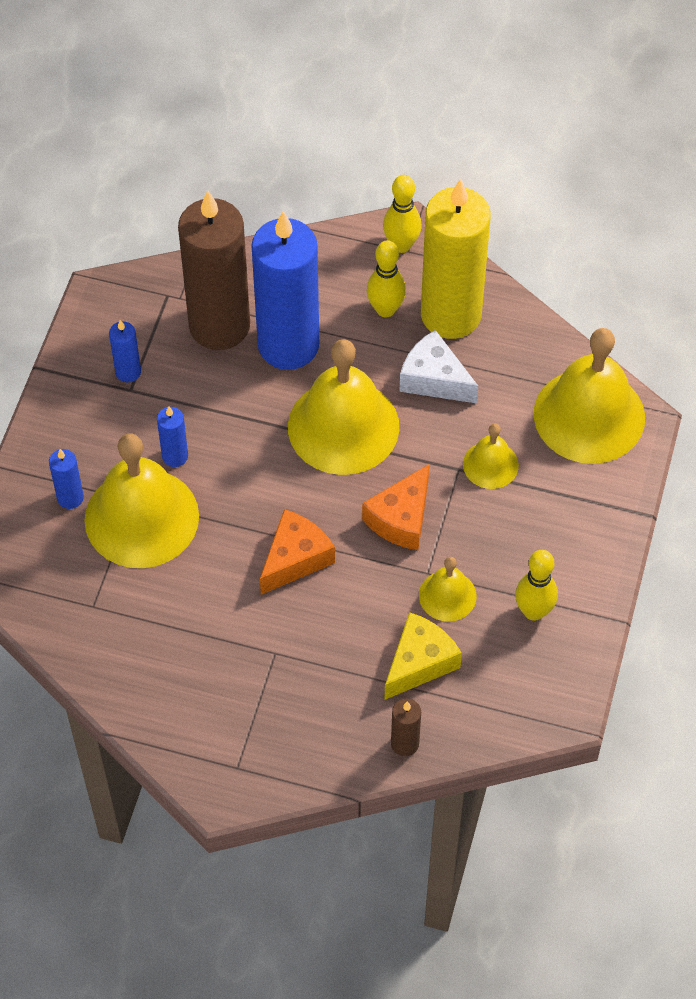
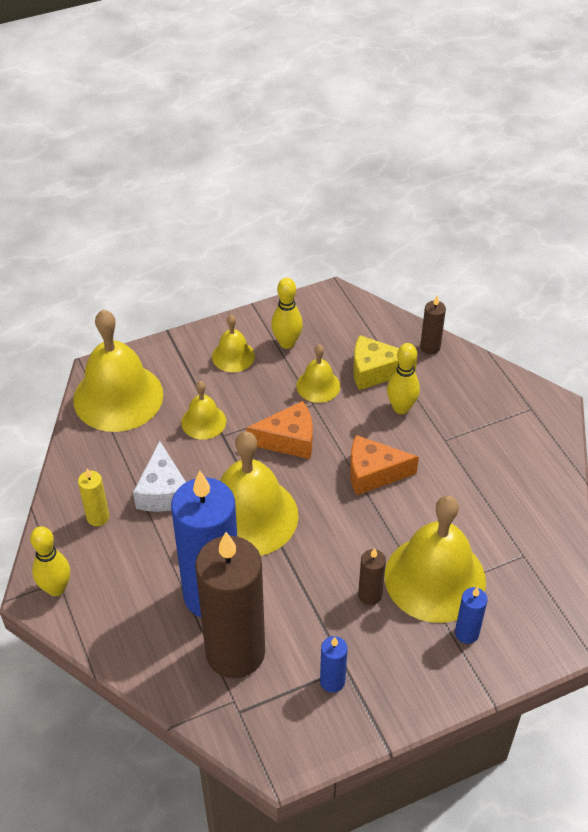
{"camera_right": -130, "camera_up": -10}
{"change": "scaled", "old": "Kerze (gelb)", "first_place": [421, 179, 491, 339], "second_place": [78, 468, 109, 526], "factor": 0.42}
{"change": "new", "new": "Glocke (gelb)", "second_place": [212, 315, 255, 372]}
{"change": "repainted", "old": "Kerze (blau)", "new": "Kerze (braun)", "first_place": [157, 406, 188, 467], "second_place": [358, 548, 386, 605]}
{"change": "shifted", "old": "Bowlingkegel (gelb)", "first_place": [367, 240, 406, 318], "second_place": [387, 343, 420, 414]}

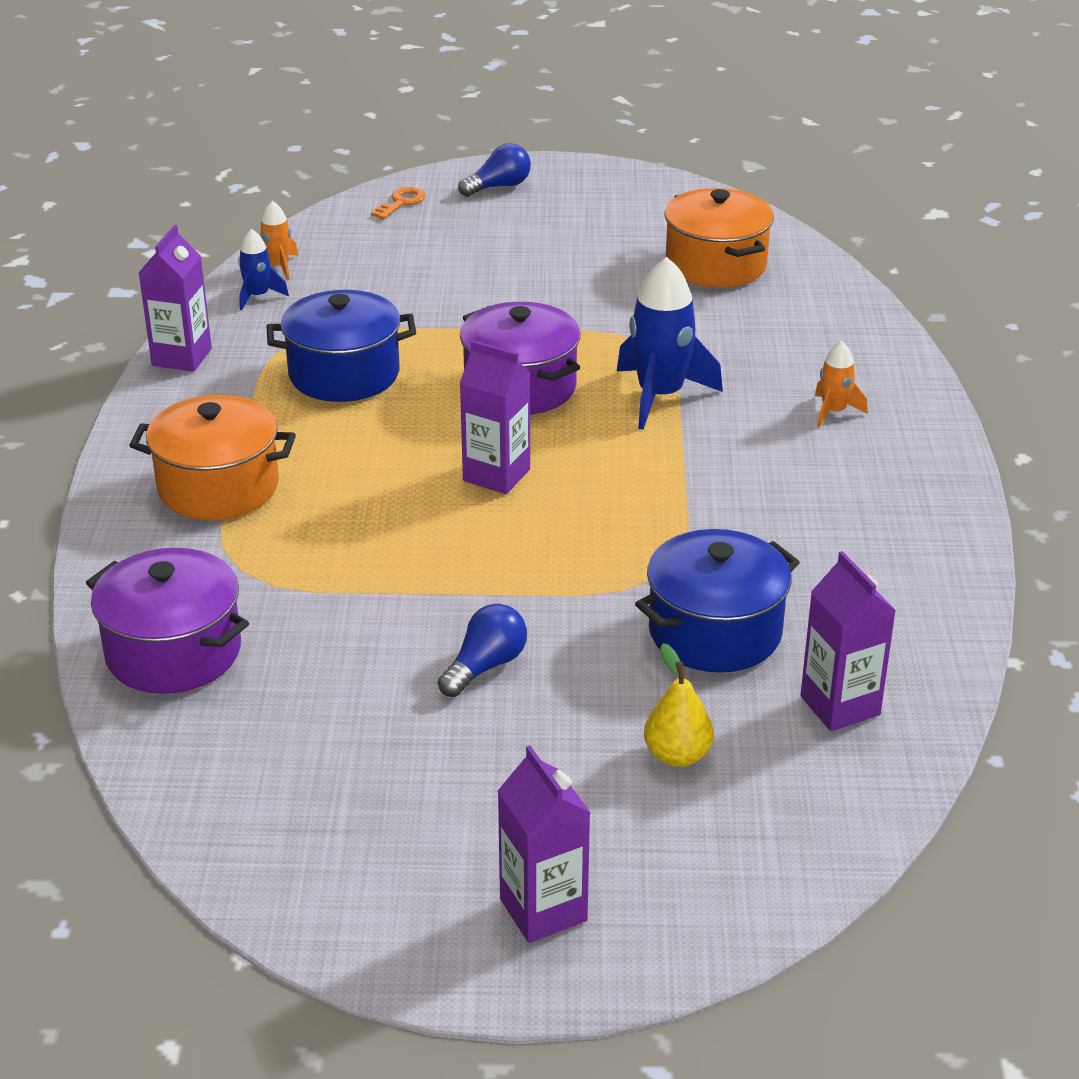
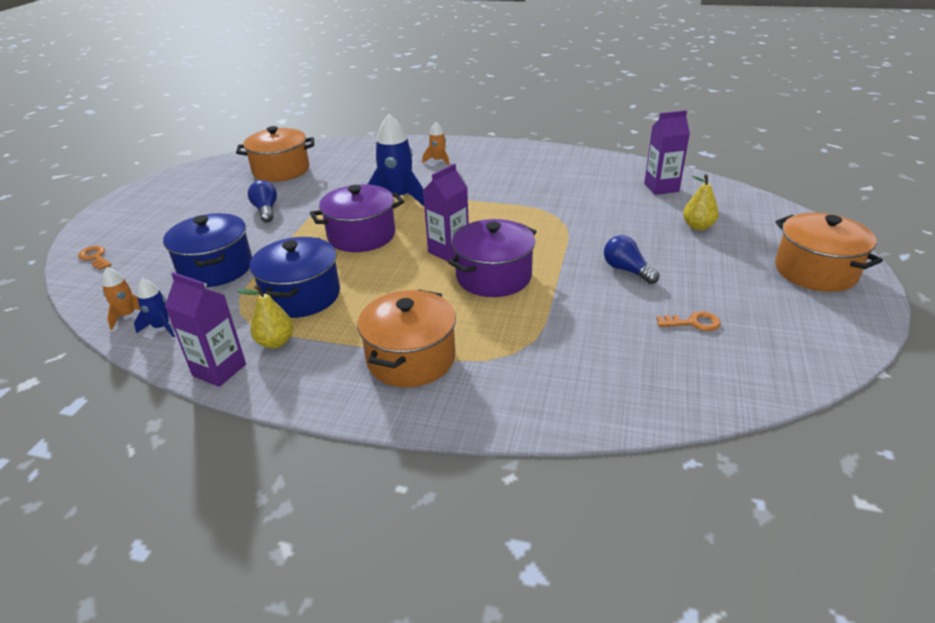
{"camera_right": -75, "camera_up": 0}
{"change": "shifted", "old": "Kochtopf (blau)", "first_place": [635, 529, 800, 673], "second_place": [163, 213, 252, 287]}
{"change": "new", "new": "Birne (gelb)", "second_place": [237, 285, 294, 349]}
{"change": "shifted", "old": "Glühbirne (blau)", "first_place": [458, 143, 531, 197], "second_place": [248, 180, 277, 222]}
{"change": "shifted", "old": "Kochtopf (lila)", "first_place": [86, 548, 249, 694], "second_place": [448, 219, 537, 297]}
{"change": "new", "new": "Schlüssel (orange)", "second_place": [656, 311, 721, 331]}
{"change": "swapped", "old": "Getränkekarton (lila)", "new": "Kochtopf (orange)", "first_place": [498, 745, 591, 943], "second_place": [775, 213, 883, 292]}

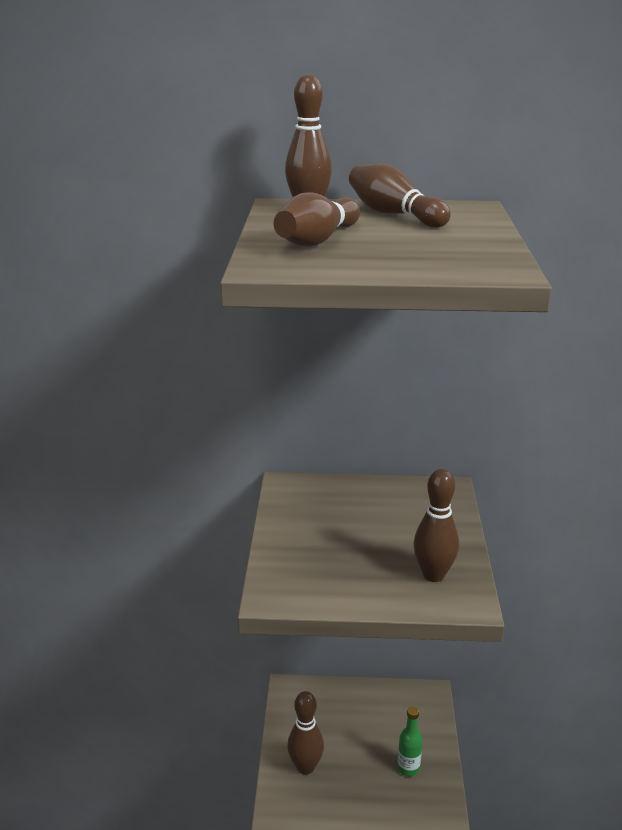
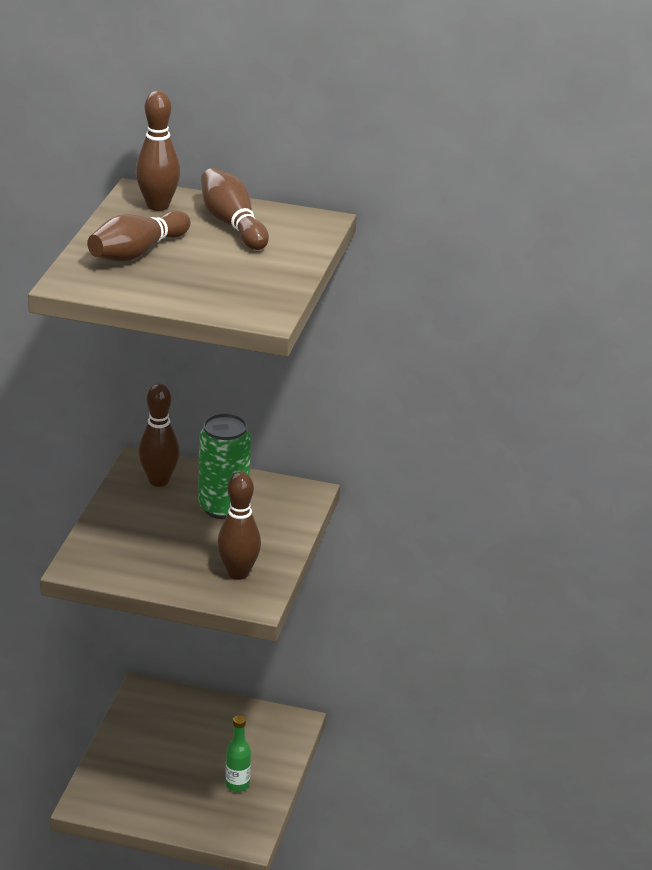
{"camera_right": 10, "camera_up": 5}
{"change": "shifted", "old": "Bowlingkegel (braun)", "first_place": [287, 691, 324, 775], "second_place": [138, 384, 180, 487]}
{"change": "new", "new": "Dose (grün)", "second_place": [198, 413, 251, 519]}

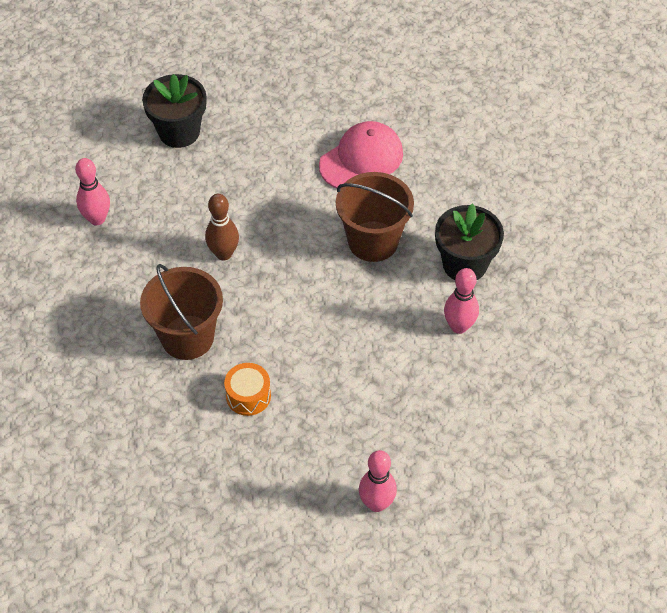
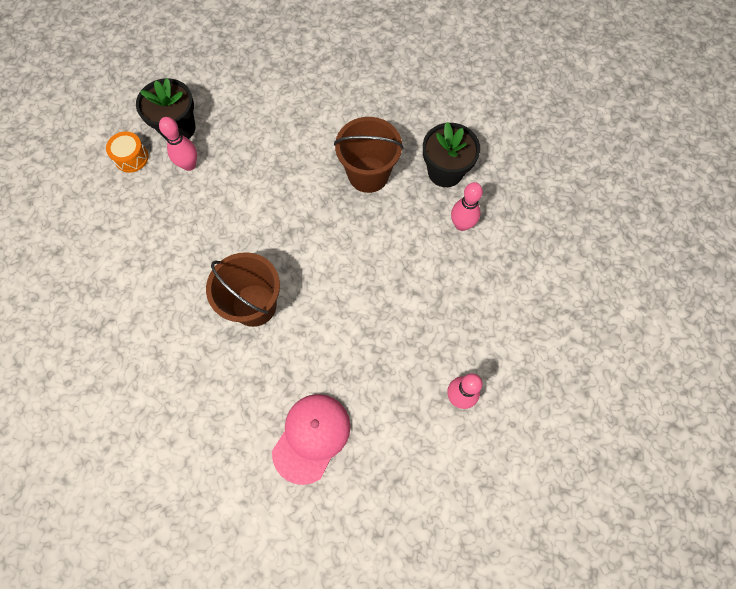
{"camera_right": -20, "camera_up": 15}
{"change": "shifted", "old": "Trommel (orange)", "first_place": [224, 363, 271, 416], "second_place": [106, 131, 149, 173]}
{"change": "shifted", "old": "Bowlingkegel (rosa)", "first_place": [75, 158, 110, 225], "second_place": [159, 117, 197, 171]}
{"change": "shifted", "old": "Kappe (rosa)", "first_place": [319, 121, 403, 188], "second_place": [272, 394, 350, 485]}
{"change": "gone", "old": "Bowlingkegel (braun)", "first_place": [205, 194, 239, 260]}

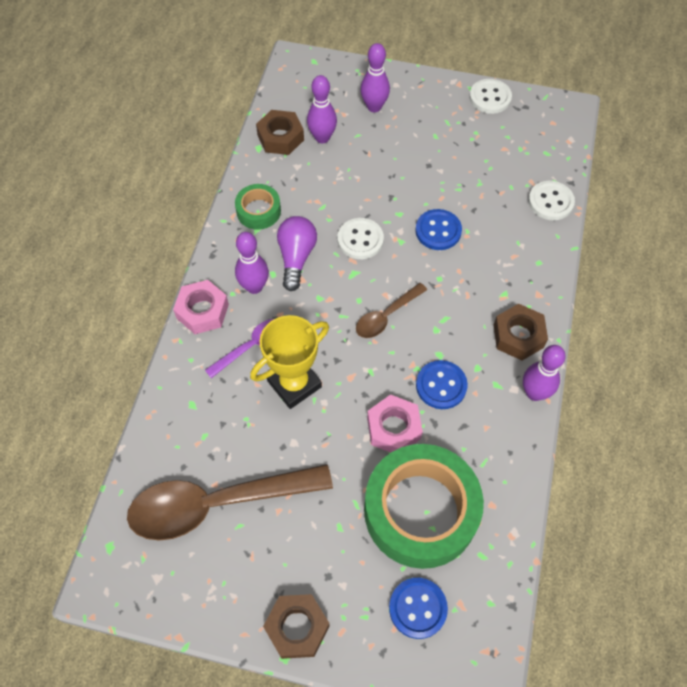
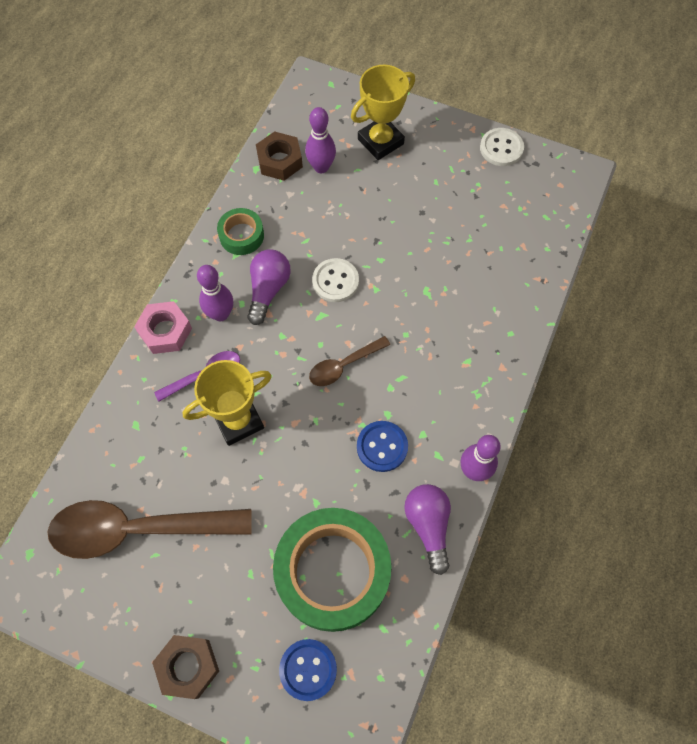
{"camera_right": 10, "camera_up": 5}
{"change": "swapped", "old": "Bowlingkegel (lila)", "new": "Pokal (gelb)", "first_place": [361, 43, 390, 112], "second_place": [351, 65, 415, 160]}
{"change": "new", "new": "Glühbirne (lila)", "second_place": [404, 484, 451, 575]}
{"change": "gone", "old": "Sechskantmutter (rosa)", "first_place": [367, 394, 423, 453]}
{"change": "gone", "old": "Knopf (blau)", "first_place": [415, 209, 462, 250]}
{"change": "gone", "old": "Sechskantmutter (braun)", "first_place": [494, 304, 548, 361]}
{"change": "gone", "old": "Knopf (weiß)", "first_place": [528, 181, 575, 220]}

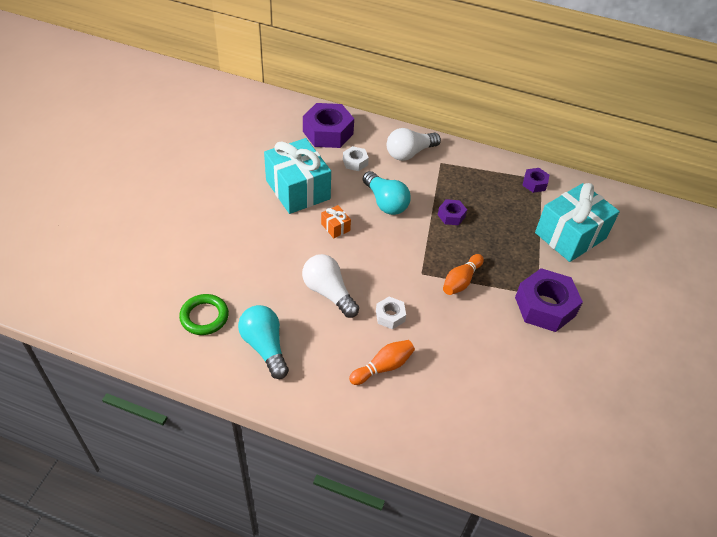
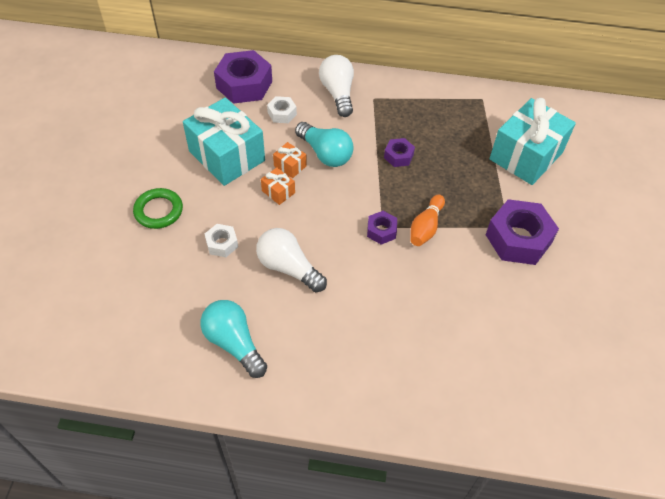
{"camera_right": -10, "camera_up": 5}
{"change": "shifted", "old": "Ring (grün)", "first_place": [179, 294, 229, 335], "second_place": [133, 188, 183, 229]}
{"change": "shifted", "old": "Sechskantmutter (weiß)", "first_place": [376, 297, 406, 329], "second_place": [205, 224, 238, 257]}
{"change": "new", "new": "Geschenk (orange)", "second_place": [273, 142, 307, 178]}
{"change": "rotated", "old": "Glühbirne (weiß)", "first_place": [387, 128, 441, 161], "second_place": [319, 55, 354, 117], "degrees": 120}
{"change": "shifted", "old": "Sechskantmutter (lila)", "first_place": [522, 168, 549, 193], "second_place": [367, 211, 397, 244]}
{"change": "gone", "old": "Bowlingkegel (orange)", "first_place": [349, 340, 415, 385]}

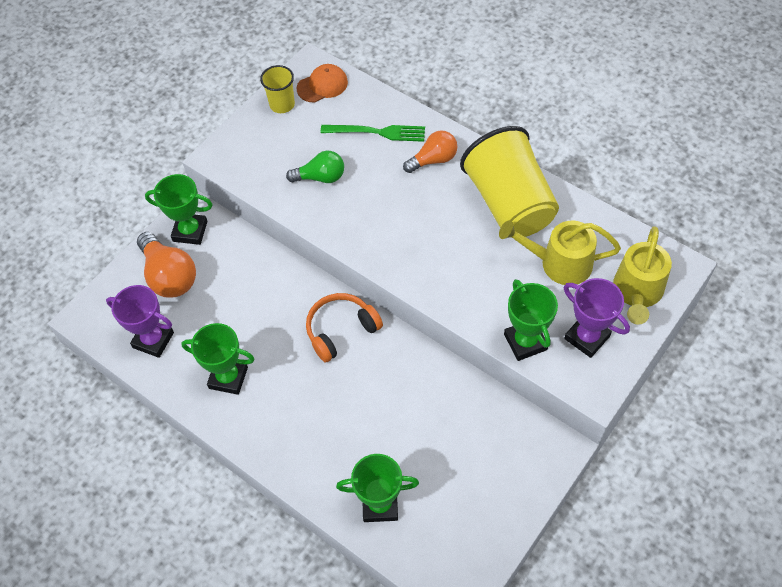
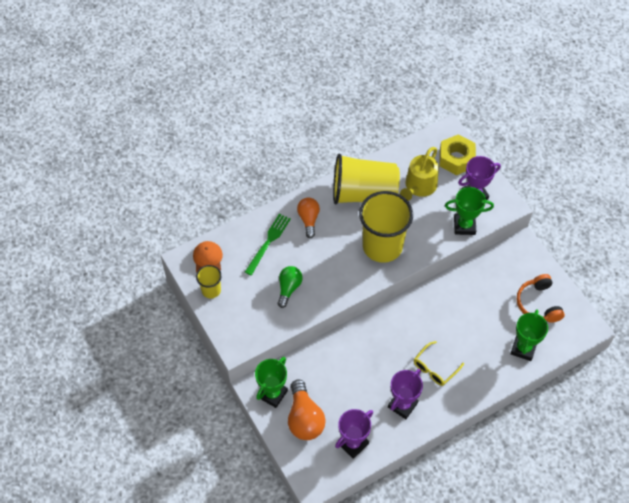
{"camera_right": -70, "camera_up": 0}
{"change": "rotated", "old": "Glühbirne (orange)", "first_place": [137, 232, 196, 298], "second_place": [288, 380, 326, 440], "degrees": 90}
{"change": "new", "new": "Becher (gelb)", "second_place": [359, 191, 413, 263]}
{"change": "repainted", "old": "Pokal (grün)", "new": "Pokal (lila)", "first_place": [181, 323, 254, 395], "second_place": [388, 369, 423, 419]}
{"change": "new", "new": "Brille (gelb)", "second_place": [414, 341, 464, 386]}
{"change": "swapped", "old": "Gießkanne (gelb)", "new": "Sechskantmutter (gelb)", "first_place": [613, 226, 672, 325], "second_place": [439, 134, 476, 175]}
{"change": "shifted", "old": "Kopfhörer (orange)", "first_place": [306, 293, 383, 363], "second_place": [517, 274, 565, 323]}

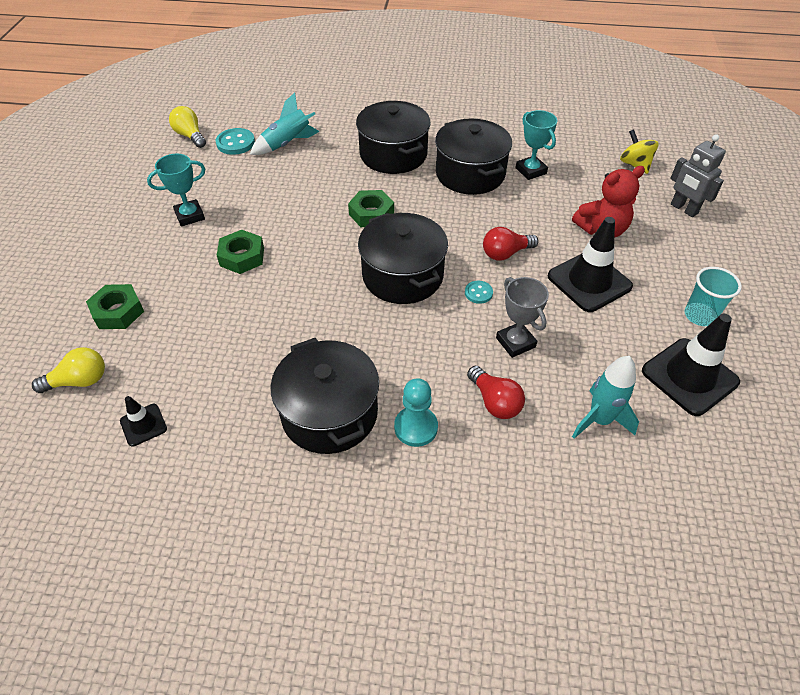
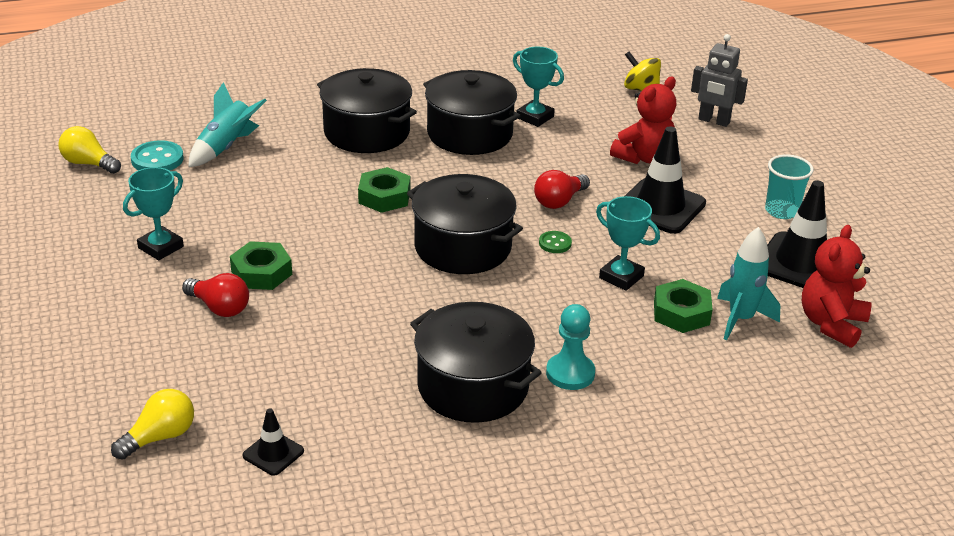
{"camera_right": -25, "camera_up": -15}
{"change": "shifted", "old": "Glühbirne (rot)", "first_place": [467, 366, 525, 419], "second_place": [182, 273, 249, 317]}
{"change": "repainted", "old": "Knopf (türkis)", "new": "Knopf (grün)", "first_place": [465, 281, 493, 304], "second_place": [539, 231, 572, 253]}
{"change": "repainted", "old": "Pokal (grau)", "new": "Pokal (türkis)", "first_place": [496, 277, 549, 358], "second_place": [596, 196, 660, 291]}
{"change": "shifted", "old": "Sechskantmutter (grün)", "first_place": [86, 284, 144, 329], "second_place": [654, 279, 713, 333]}
{"change": "new", "new": "Teddybär (rot)", "second_place": [802, 225, 871, 348]}

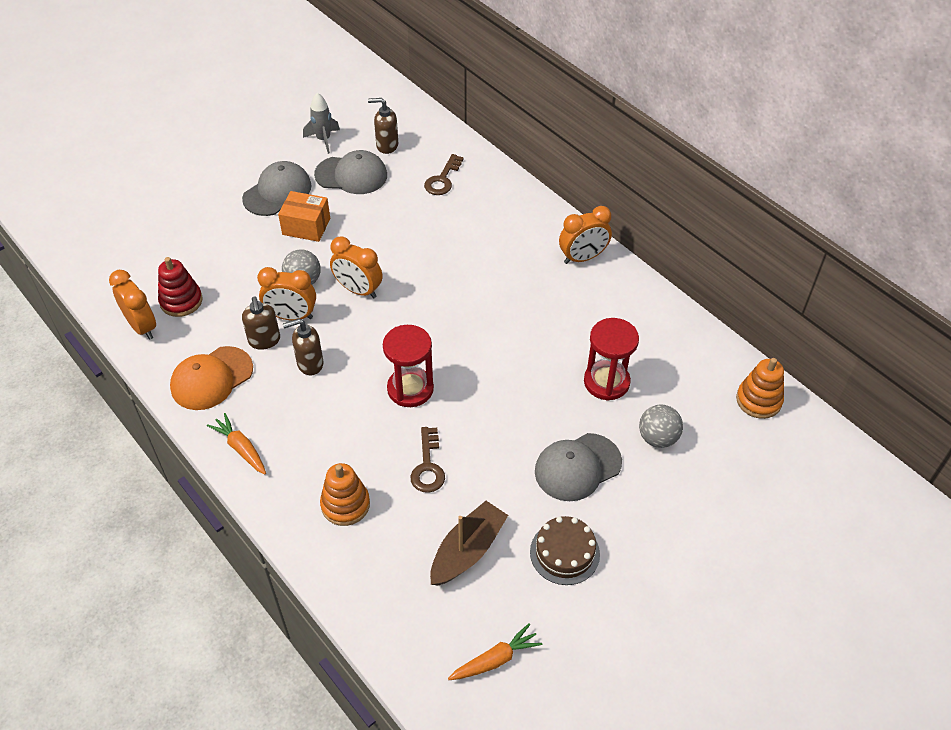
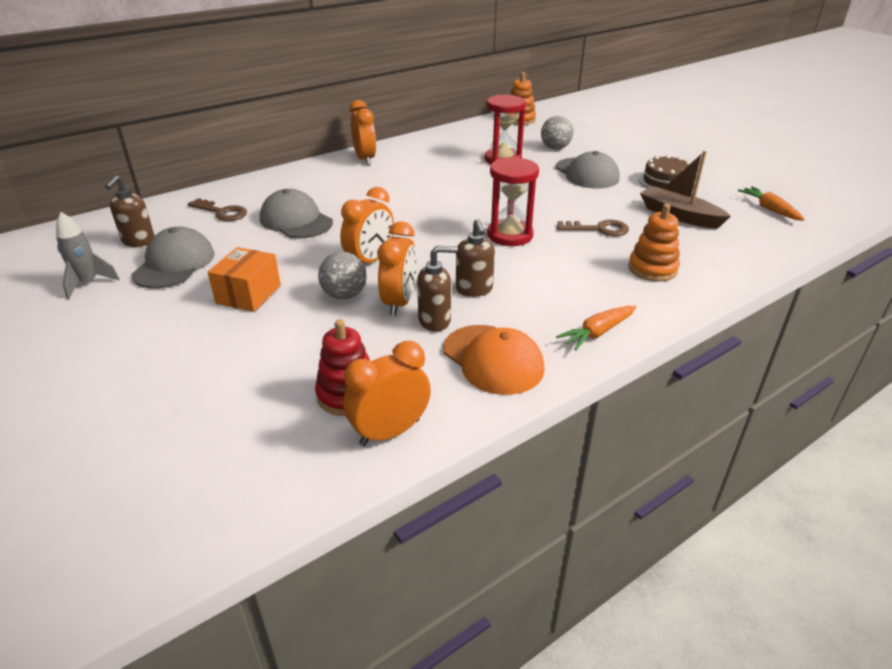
{"camera_right": -85, "camera_up": -15}
{"change": "shifted", "old": "Kappe (grau)", "first_place": [242, 161, 312, 216], "second_place": [260, 189, 333, 239]}

